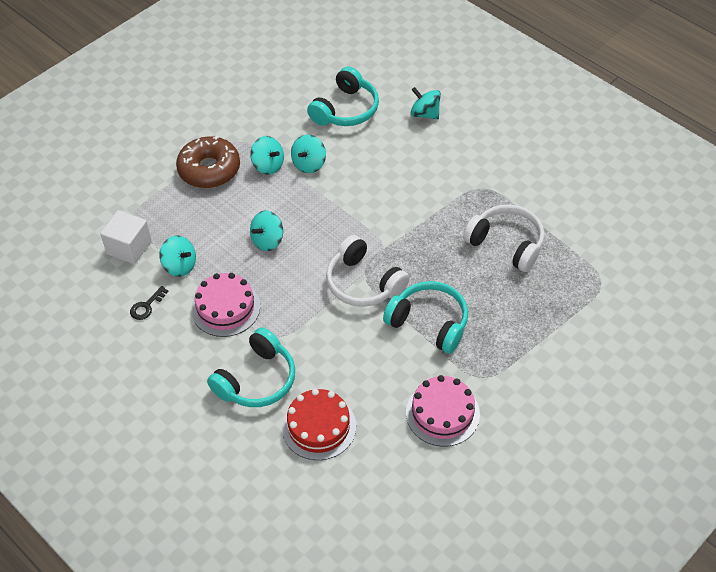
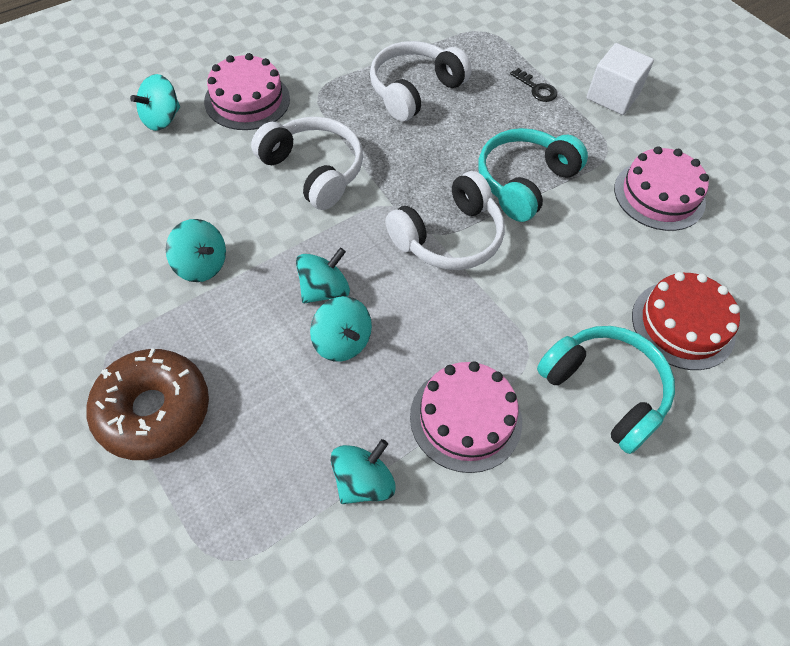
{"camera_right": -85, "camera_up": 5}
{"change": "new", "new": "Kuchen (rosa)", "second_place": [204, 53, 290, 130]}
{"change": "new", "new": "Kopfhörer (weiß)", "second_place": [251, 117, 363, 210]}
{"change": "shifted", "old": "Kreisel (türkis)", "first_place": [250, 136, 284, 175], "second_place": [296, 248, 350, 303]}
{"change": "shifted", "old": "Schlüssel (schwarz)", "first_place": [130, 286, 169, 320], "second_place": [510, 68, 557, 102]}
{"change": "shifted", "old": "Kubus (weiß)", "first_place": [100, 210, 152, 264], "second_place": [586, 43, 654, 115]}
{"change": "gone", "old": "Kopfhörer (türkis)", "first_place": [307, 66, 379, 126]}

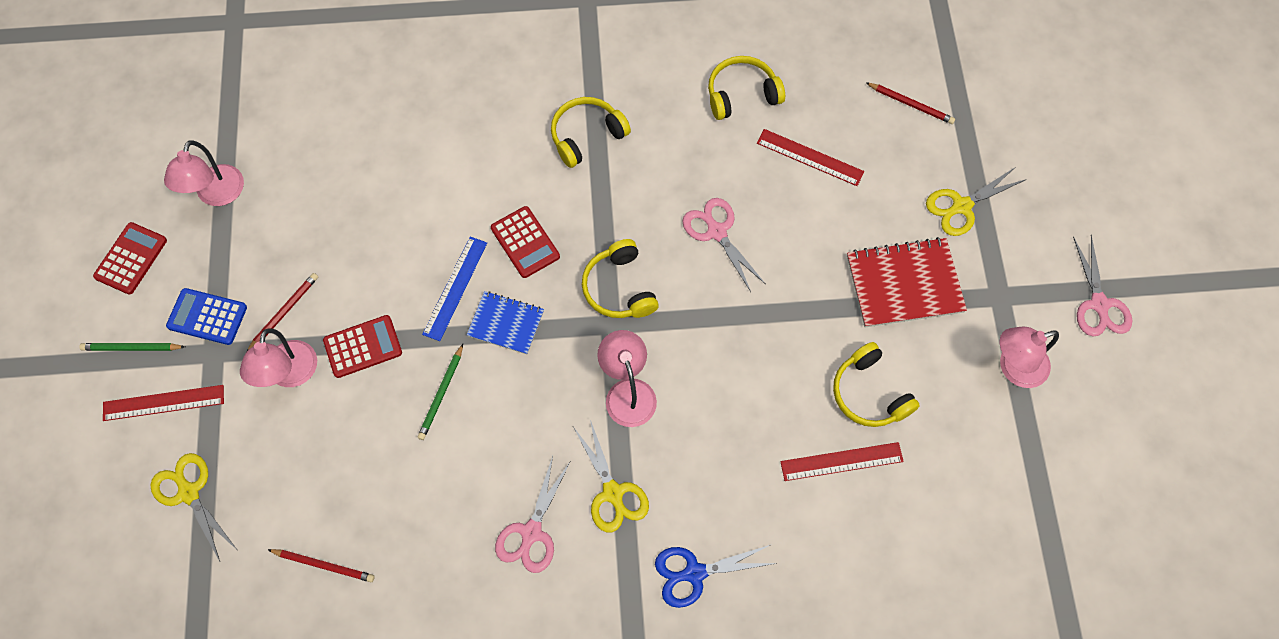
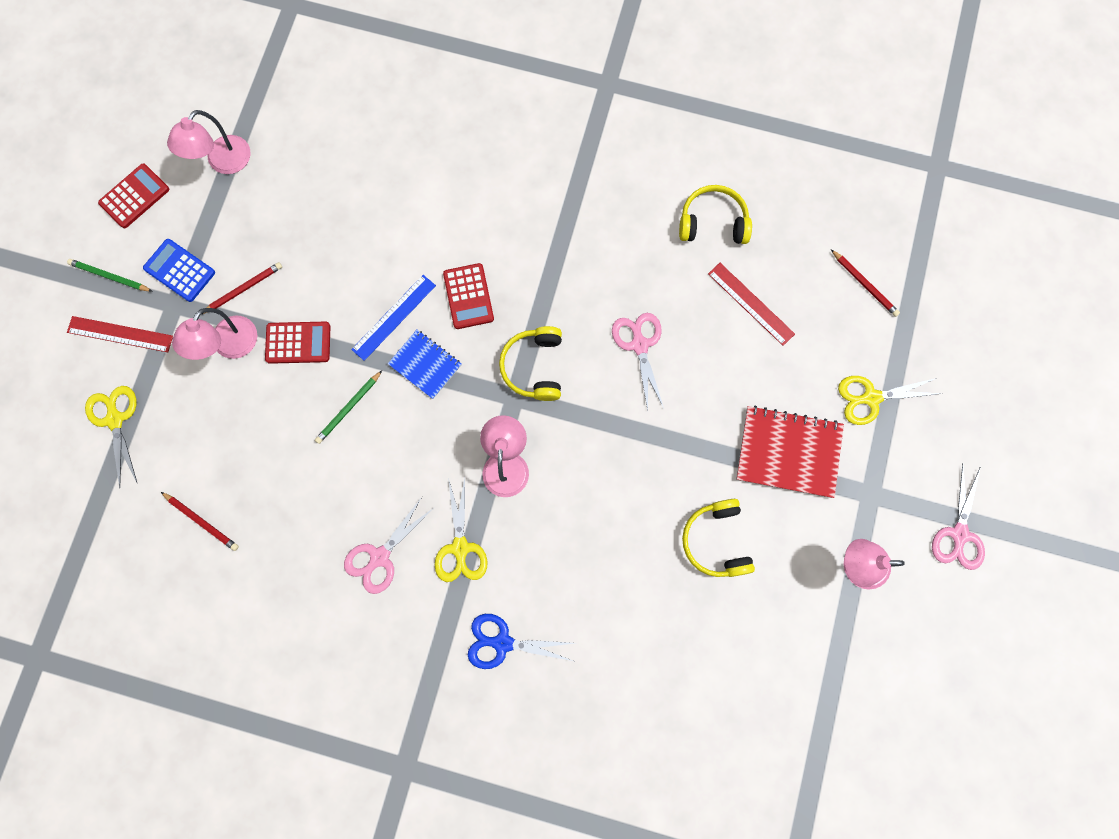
{"camera_right": 20, "camera_up": 10}
{"change": "gone", "old": "Kopfhörer (gelb)", "first_place": [551, 97, 631, 168]}
{"change": "gone", "old": "Lineal (rot)", "first_place": [780, 442, 904, 481]}

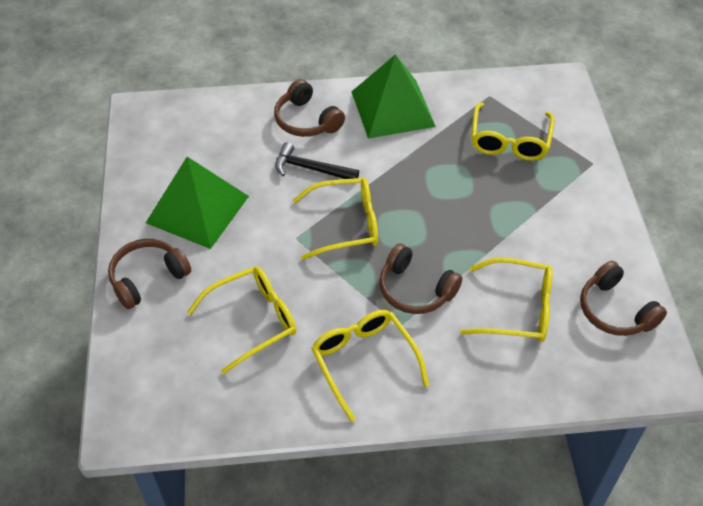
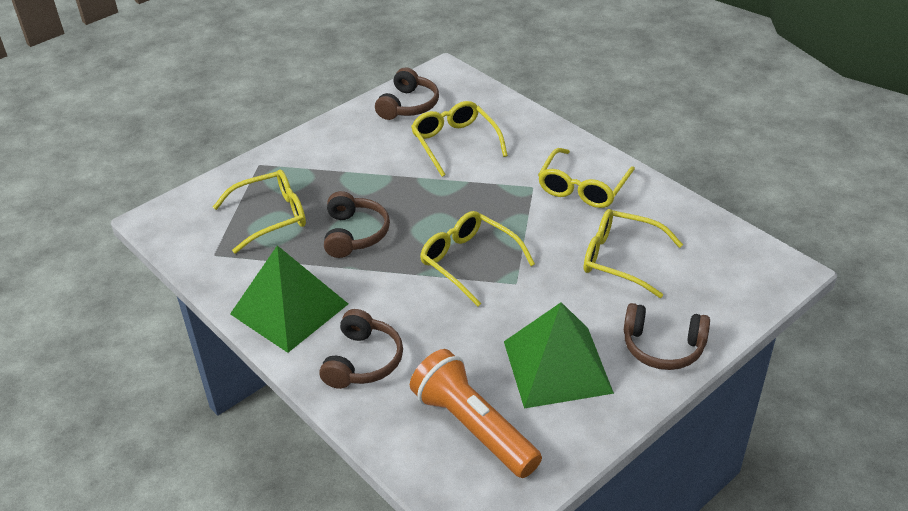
{"camera_right": -125, "camera_up": -10}
{"change": "shifted", "old": "Kopfhörer (braun)", "first_place": [379, 244, 462, 314], "second_place": [324, 191, 390, 258]}
{"change": "new", "new": "Taschenlampe (orange)", "second_place": [410, 349, 542, 478]}
{"change": "gone", "old": "Hammer (schwarz)", "first_place": [275, 142, 359, 179]}

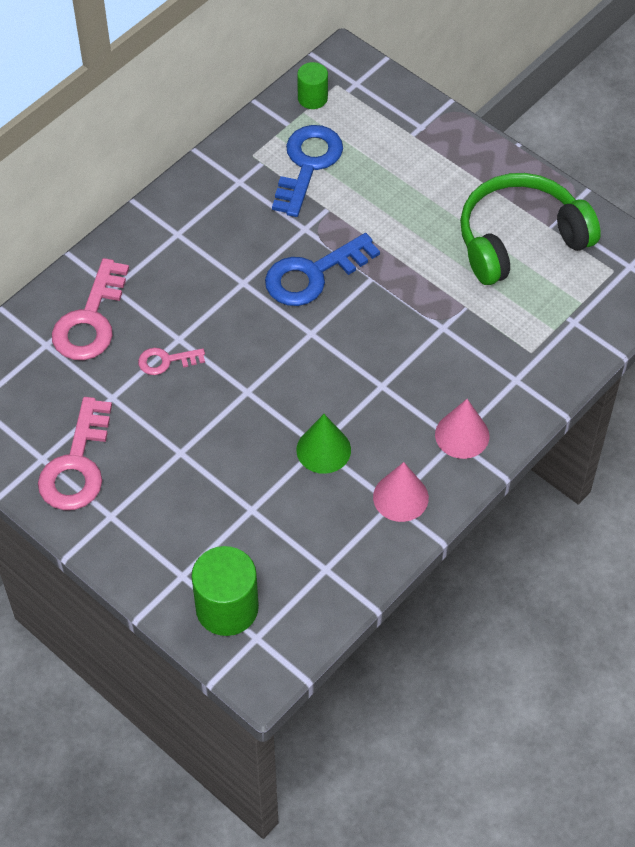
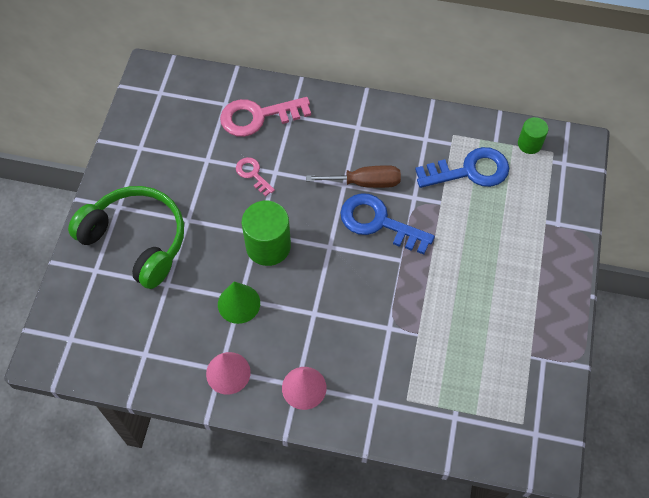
{"camera_right": 60, "camera_up": 5}
{"change": "shifted", "old": "Kopfhörer (grün)", "first_place": [460, 173, 601, 285], "second_place": [68, 186, 184, 289]}
{"change": "shifted", "old": "Vollzylinder (grün)", "first_place": [191, 546, 259, 636], "second_place": [242, 201, 291, 266]}
{"change": "new", "new": "Schraubenzieher (braun)", "second_place": [306, 165, 401, 188]}
{"change": "gone", "old": "Schlüssel (rosa)", "first_place": [38, 397, 112, 510]}

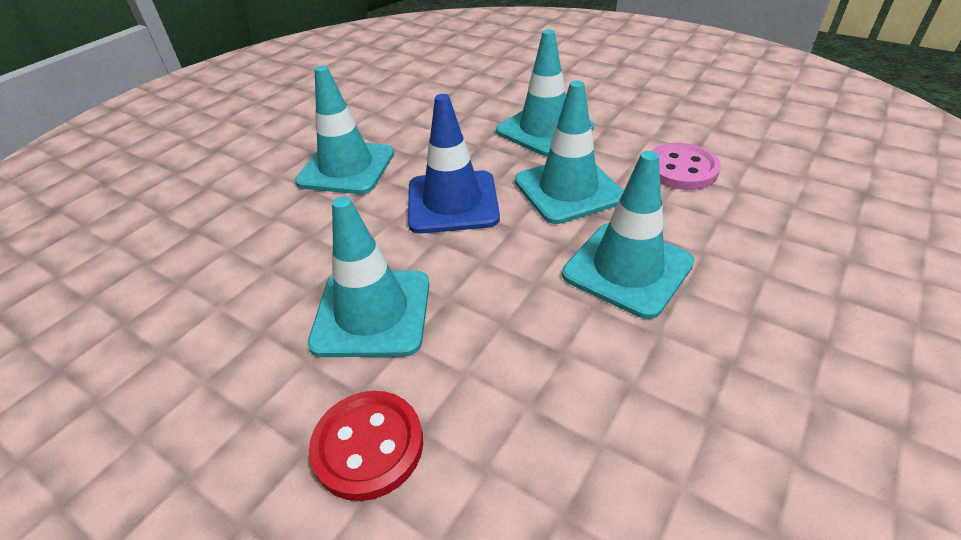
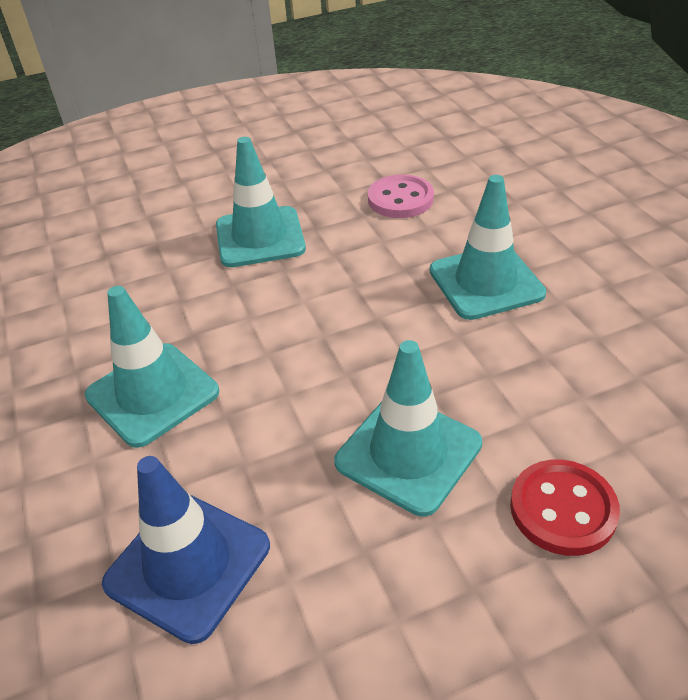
{"camera_right": -55, "camera_up": 0}
{"change": "shifted", "old": "Leitkegel (blau)", "first_place": [408, 94, 500, 234], "second_place": [102, 456, 270, 644]}
{"change": "gone", "old": "Leitkegel (türkis)", "first_place": [515, 80, 624, 224]}

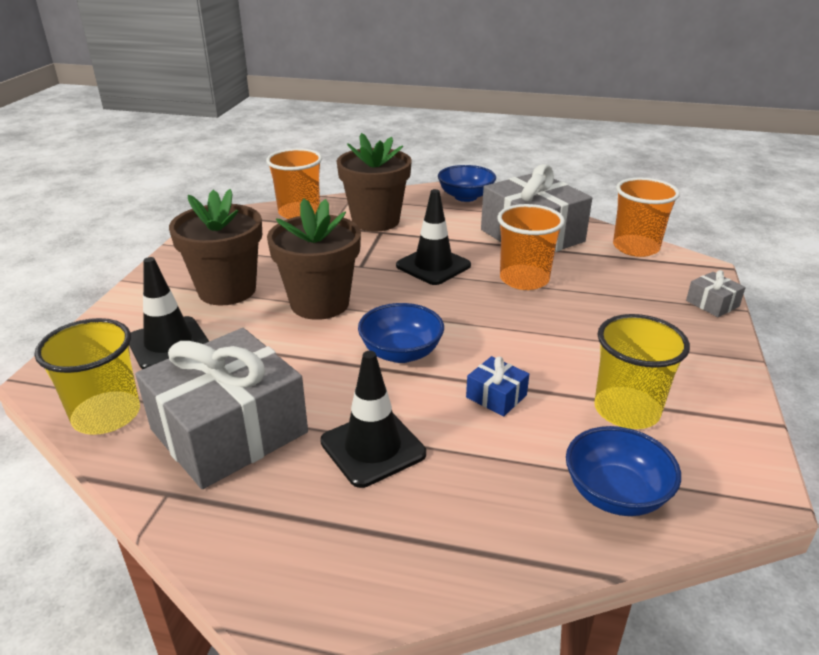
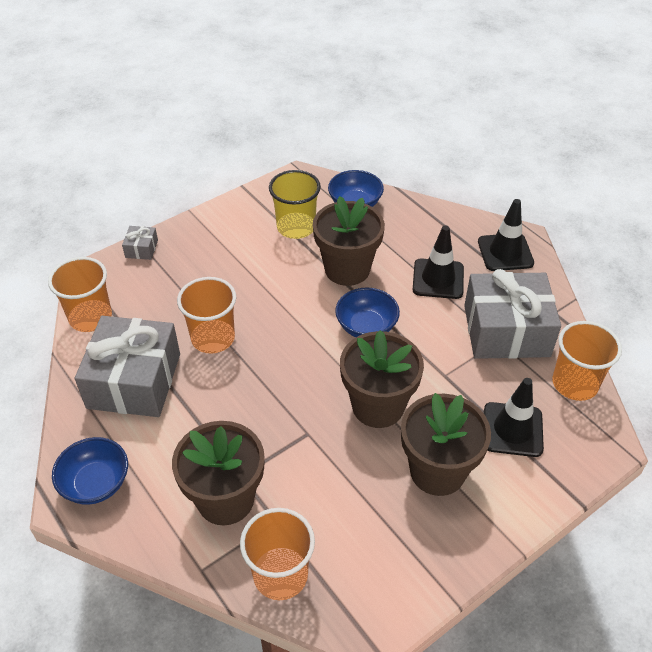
{"camera_right": -140, "camera_up": 15}
{"change": "swapped", "old": "Geschenk (blau)", "new": "Blumentopf (braun)", "first_place": [466, 356, 529, 416], "second_place": [313, 196, 385, 286]}
{"change": "shifted", "old": "Leitkegel (schwarz)", "first_place": [396, 189, 471, 285], "second_place": [478, 199, 534, 271]}
{"change": "repainted", "old": "Becher (gelb)", "new": "Becher (orange)", "first_place": [35, 318, 140, 435], "second_place": [552, 321, 622, 401]}

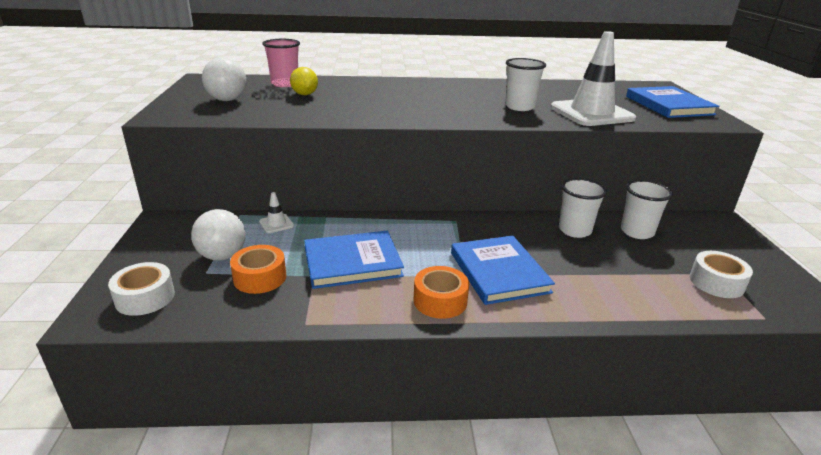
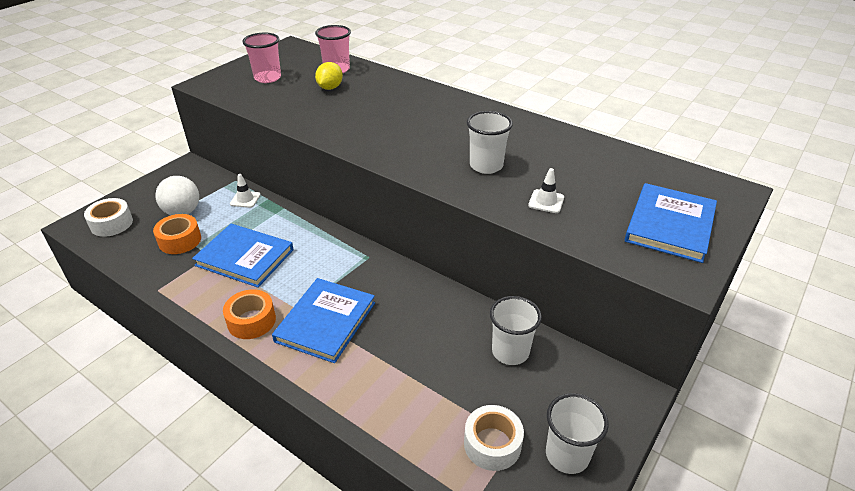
{"camera_right": 40, "camera_up": 10}
{"change": "swapped", "old": "Ball (weiß)", "new": "Becher (rosa)", "first_place": [202, 58, 246, 101], "second_place": [242, 33, 281, 83]}
{"change": "scaled", "old": "Leitkegel (weiß)", "first_place": [551, 31, 636, 126], "second_place": [528, 168, 564, 213], "factor": 0.41}
{"change": "shifted", "old": "Becher (weiß)", "first_place": [559, 178, 607, 238], "second_place": [546, 393, 609, 474]}

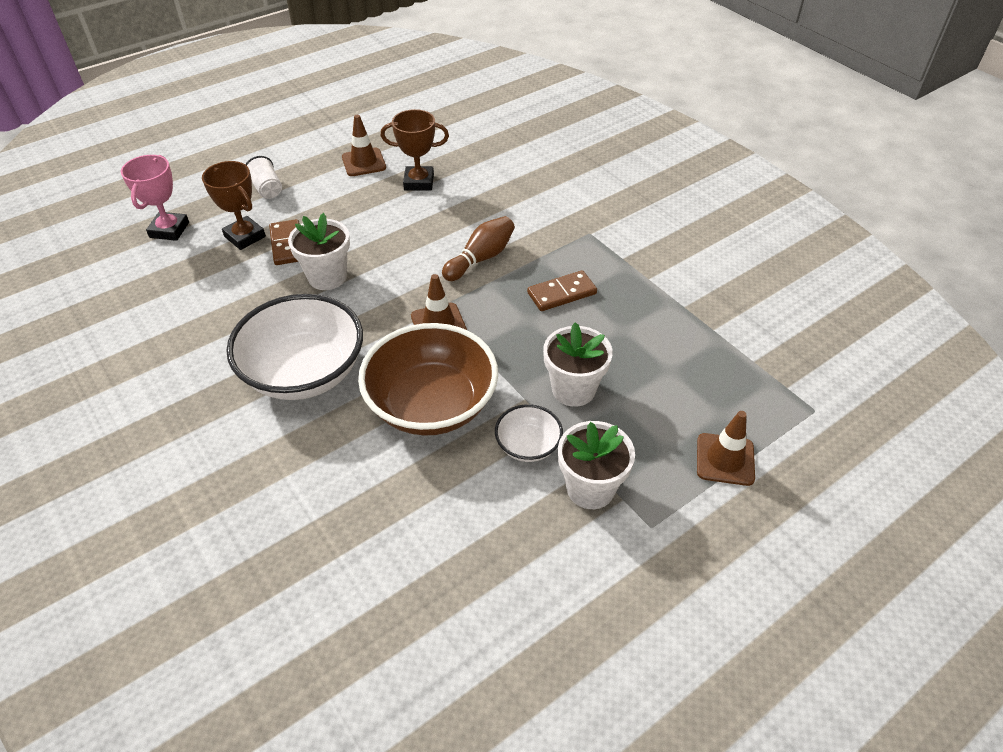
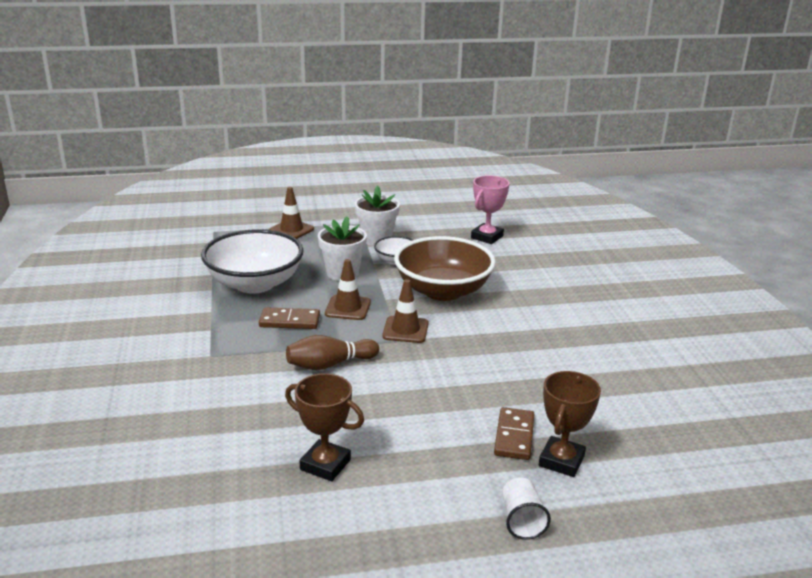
{"camera_right": -155, "camera_up": -20}
{"change": "shifted", "old": "Schüssel (weiß)", "first_place": [226, 294, 363, 400], "second_place": [201, 229, 303, 293]}
{"change": "shifted", "old": "Leitkegel (braun)", "first_place": [342, 115, 386, 176], "second_place": [325, 259, 371, 320]}
{"change": "shifted", "old": "Pokal (rosa)", "first_place": [121, 155, 189, 241], "second_place": [471, 175, 510, 244]}
{"change": "rotated", "old": "Pokal (braun)", "first_place": [202, 161, 266, 250], "second_place": [539, 371, 601, 477], "degrees": 45}
{"change": "gone", "old": "Blumentopf (weiß)", "first_place": [288, 213, 350, 290]}

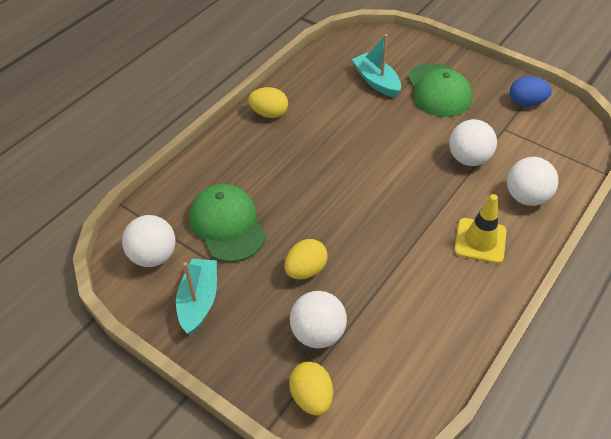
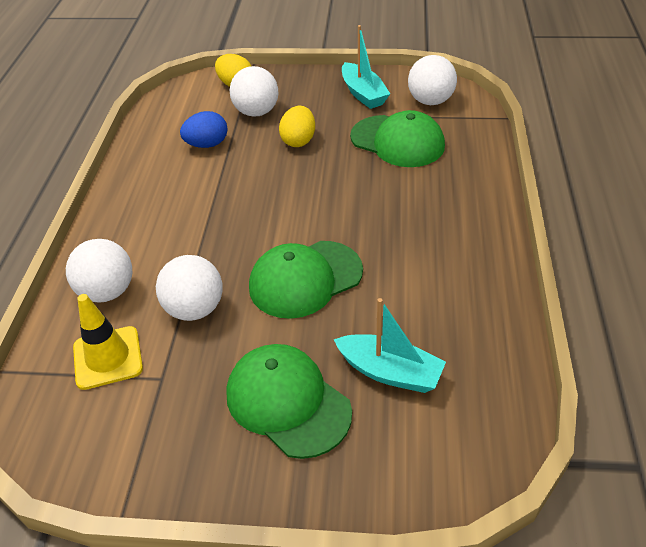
{"camera_right": 150, "camera_up": -5}
{"change": "shifted", "old": "Leitkegel (gelb)", "first_place": [454, 194, 507, 264], "second_place": [73, 294, 143, 390]}
{"change": "shifted", "old": "Ei (blau)", "first_place": [510, 76, 552, 106], "second_place": [180, 111, 227, 148]}
{"change": "new", "new": "Kappe (grün)", "second_place": [249, 241, 363, 319]}
{"change": "gone", "old": "Ei (gelb)", "first_place": [248, 87, 288, 118]}

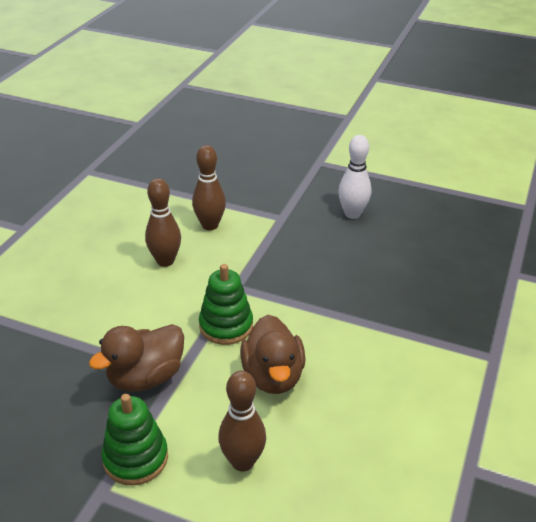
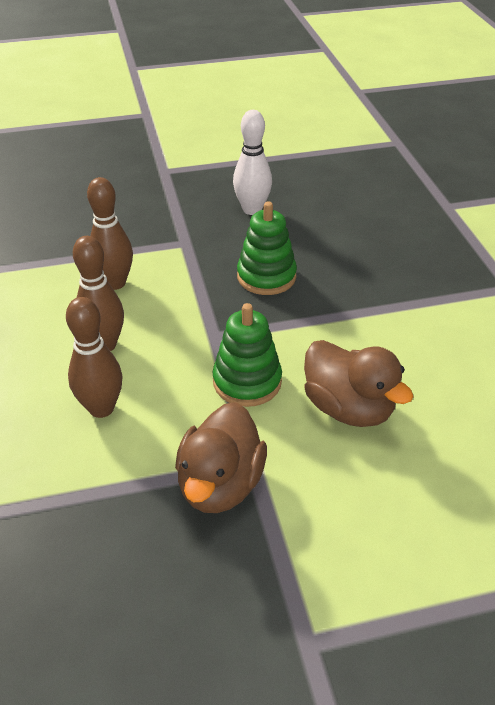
{"camera_right": -35, "camera_up": 5}
{"change": "shifted", "old": "Bowlingkegel (braun)", "first_place": [218, 371, 266, 472], "second_place": [66, 297, 123, 418]}
{"change": "shifted", "old": "Stapelspielzeug (grün)", "first_place": [101, 394, 168, 486], "second_place": [237, 201, 297, 295]}

